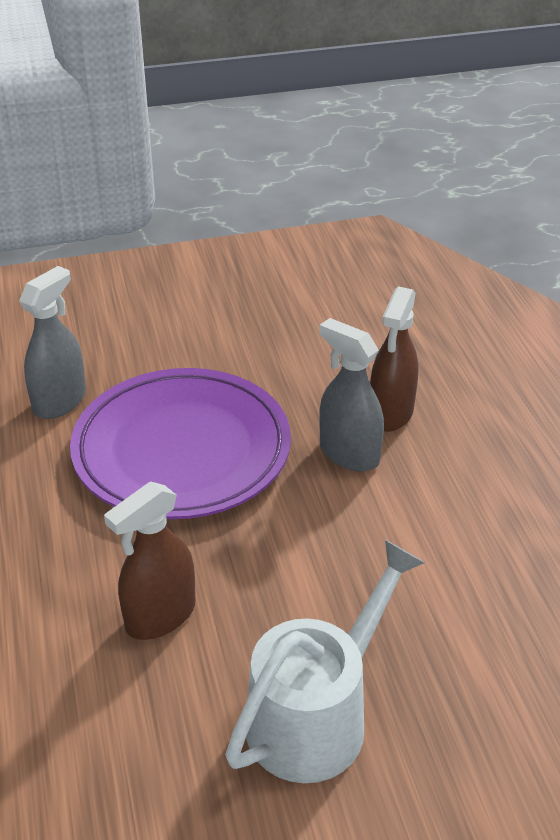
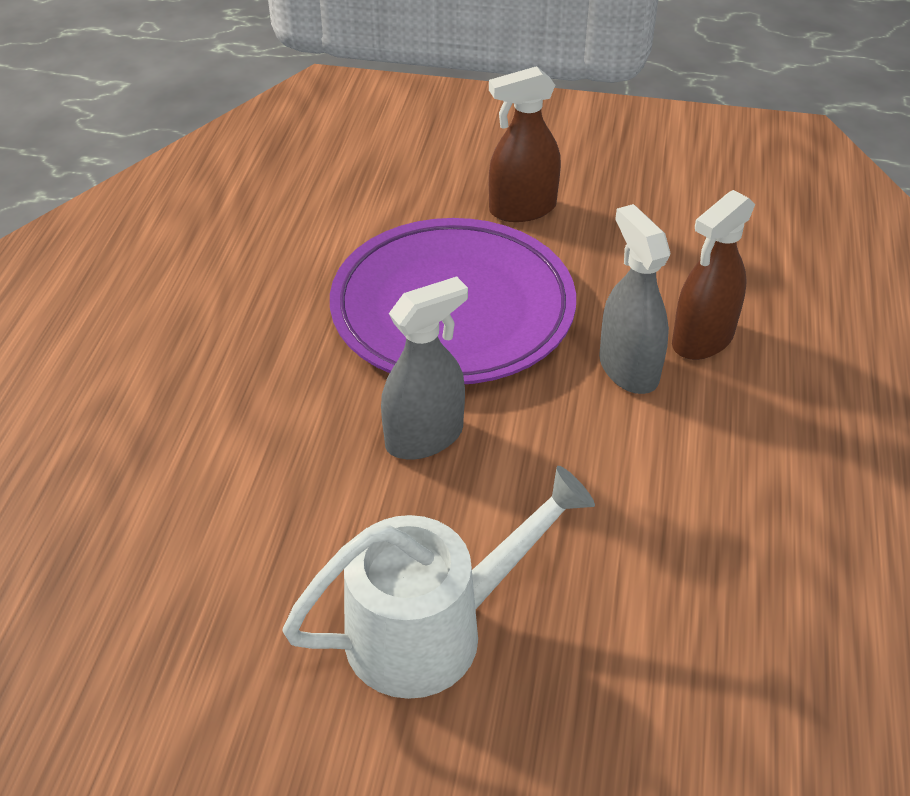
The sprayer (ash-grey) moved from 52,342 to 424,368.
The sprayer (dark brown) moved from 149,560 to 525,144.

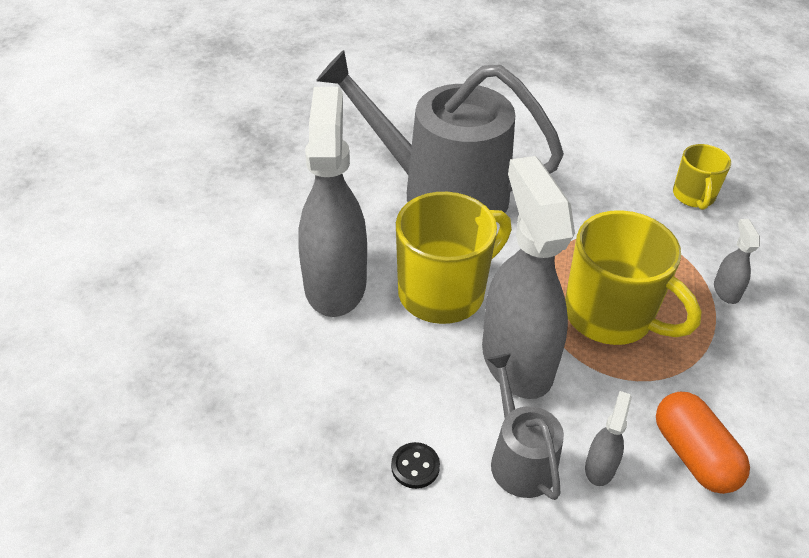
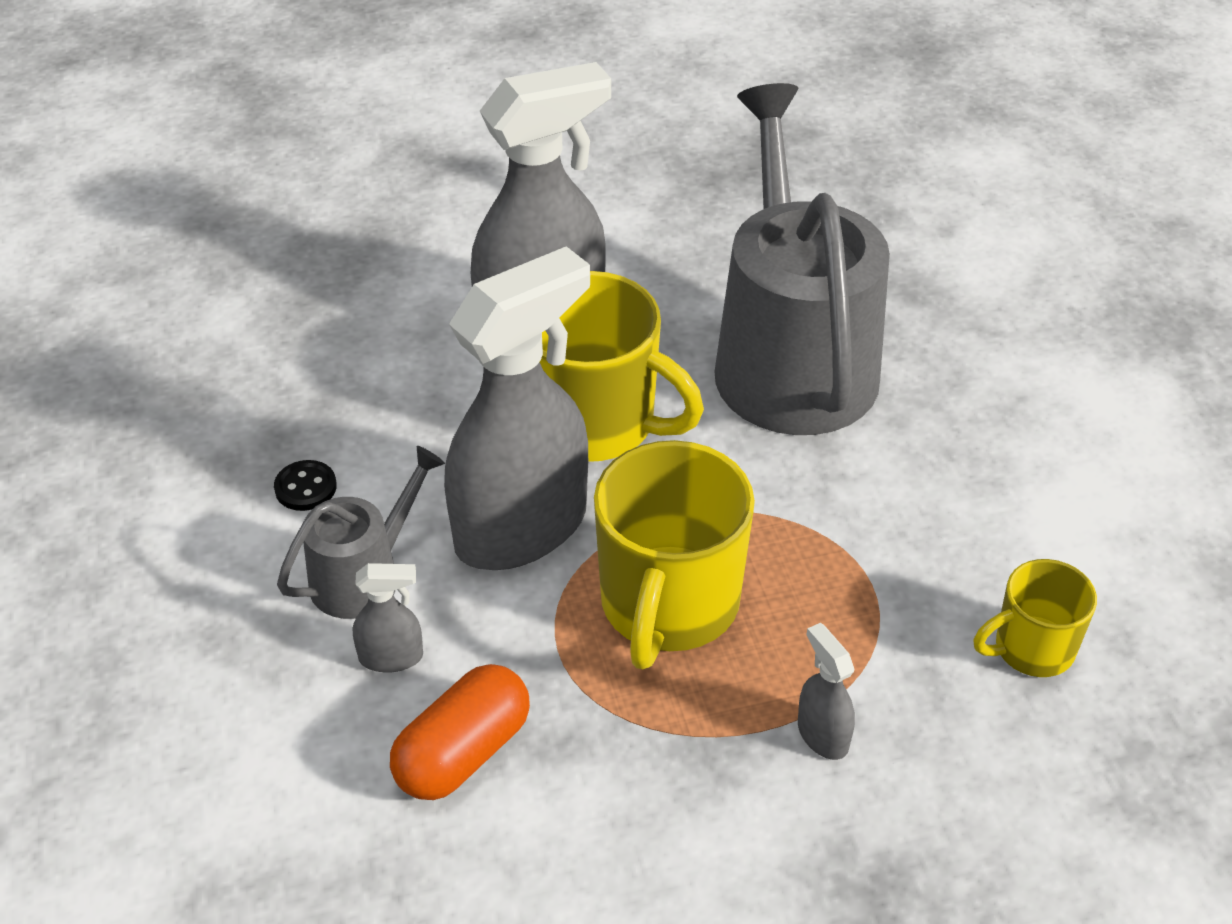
The sprayer (ash-grey) at 737,261 turned 90 degrees counterclockwise.

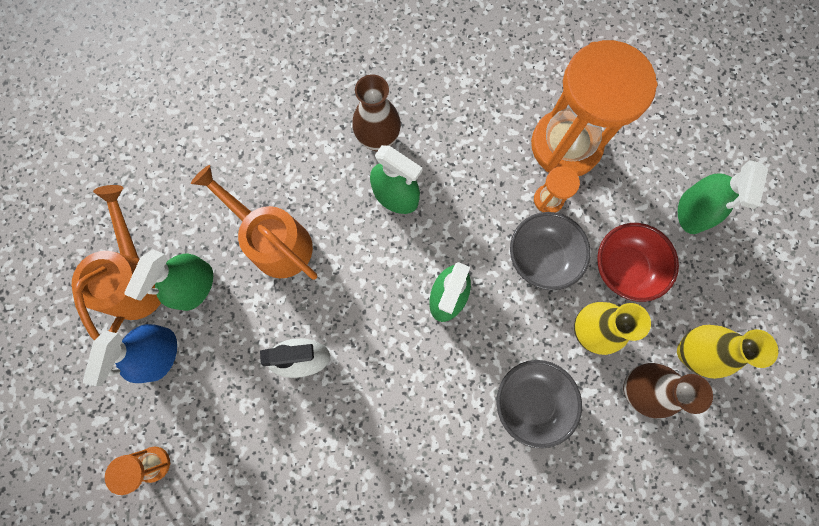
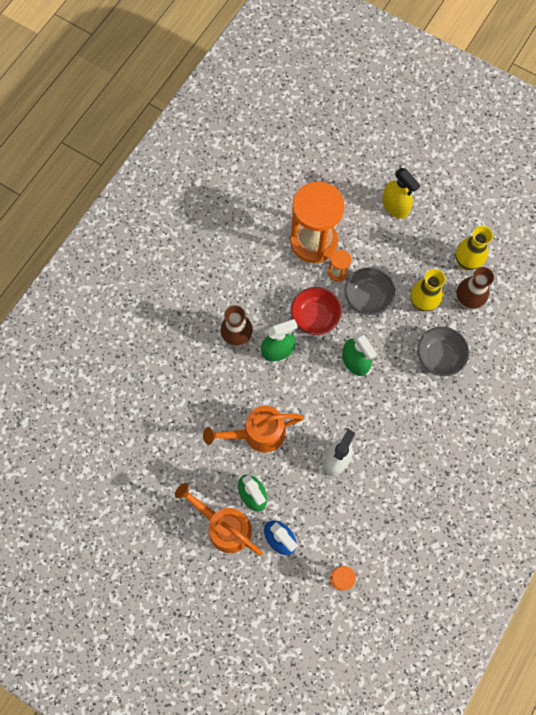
The sprayer (leaf-green) at 723,197 became the sprayer (yellow) at 401,193.
The bowl (crimson) moved from 638,262 to 316,311.

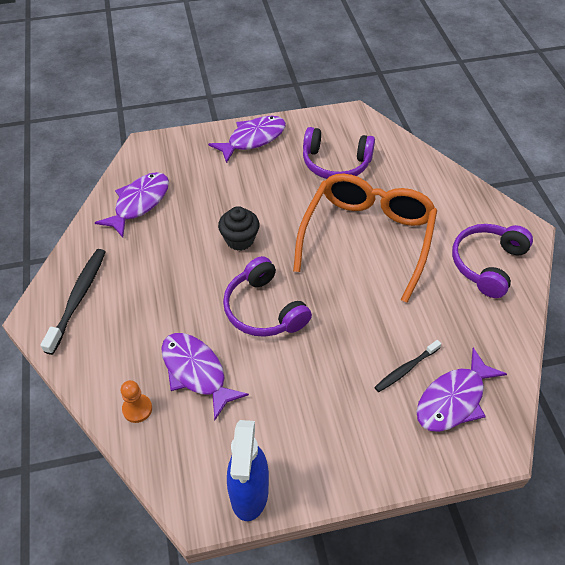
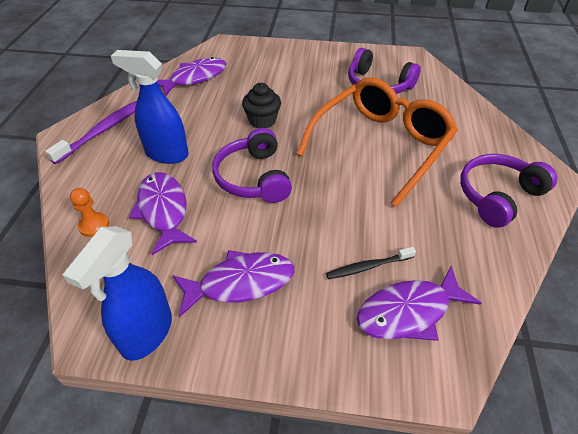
The fish figure (royal purple) moved from 247,139 to 233,283.
The tooth brush (jet-black) at 72,302 became the tooth brush (royal purple) at 91,132.
The sprayer (blue) at 150,107 appeared.

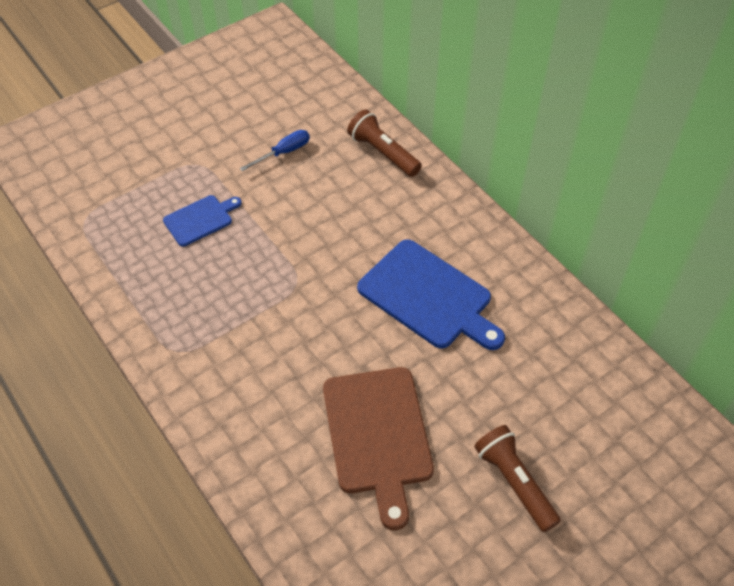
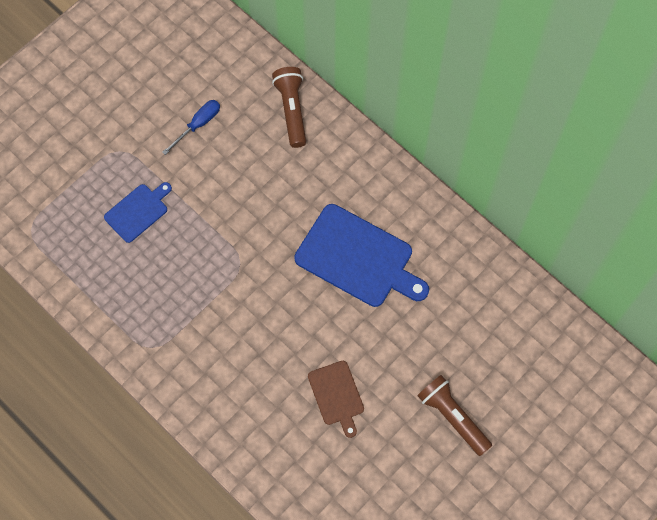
The torch (dark brown) at 384,143 turned 45 degrees clockwise.
The chopping board (dark brown) at 378,448 changed to 0.54 times the size.

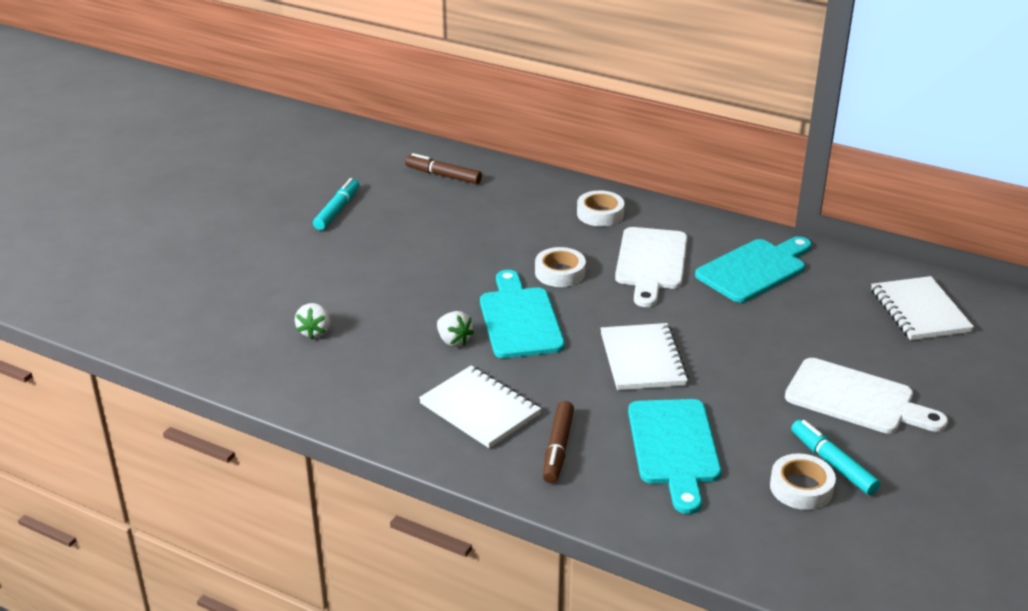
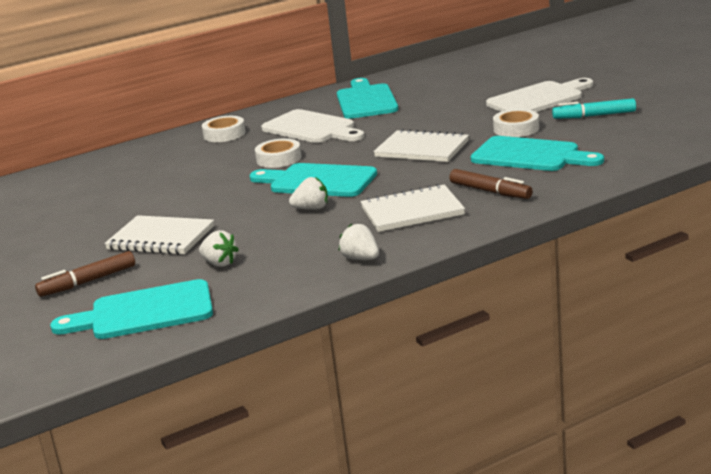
The marker pen (dark brown) moved from 443,168 to 85,274.
The marker pen (turquoise) at 336,204 disappeared.
The exercise book (white) moved from 922,308 to 159,235.
The tape (white) moved from 803,481 to 516,123.
The toy strawberry (white) at 359,241 appeared.
The chopping board (turquoise) at 131,309 appeared.

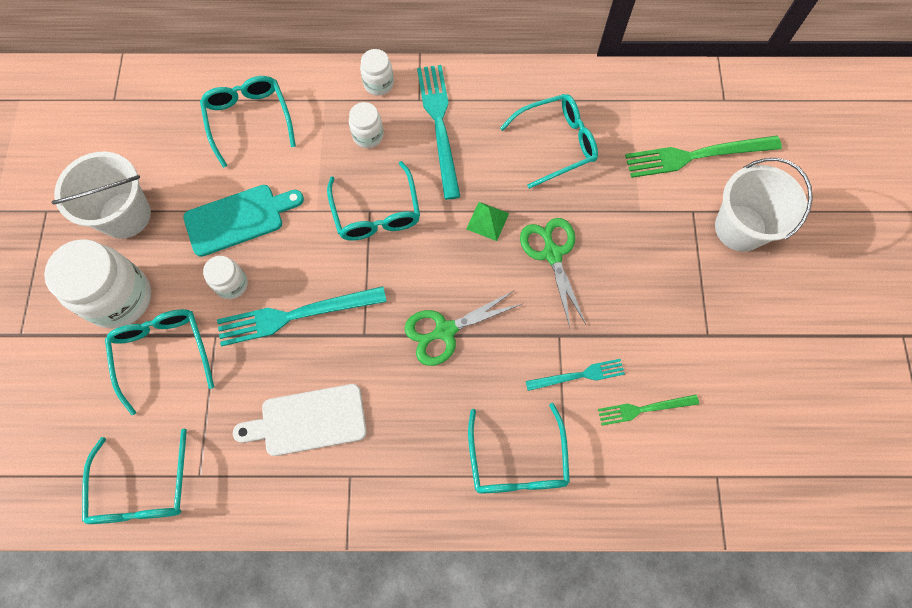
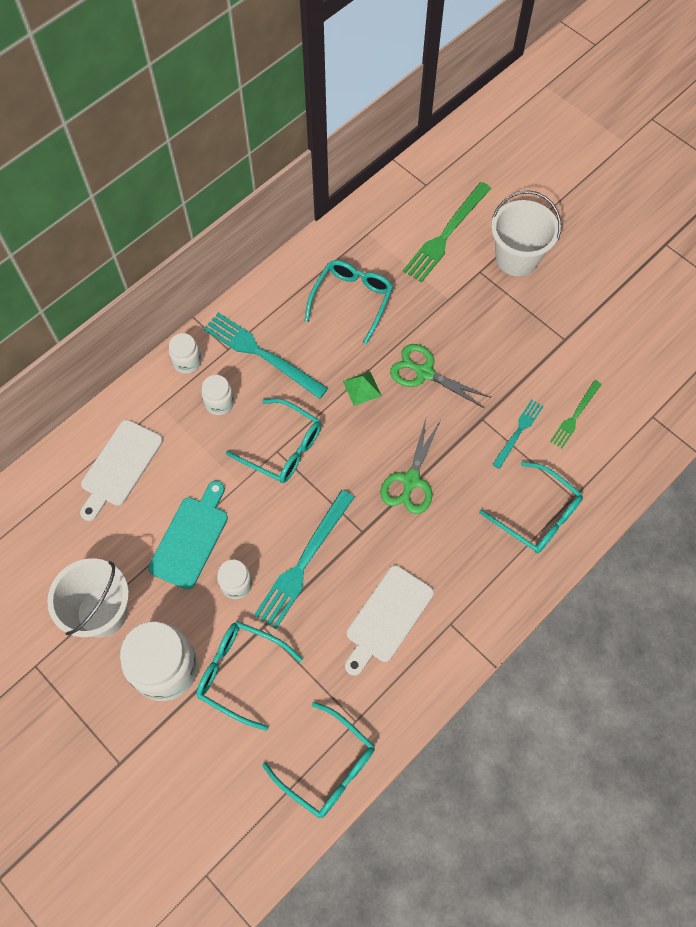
The spectacles (turquoise) at 248,122 was replaced by the chopping board (white) at 121,470.

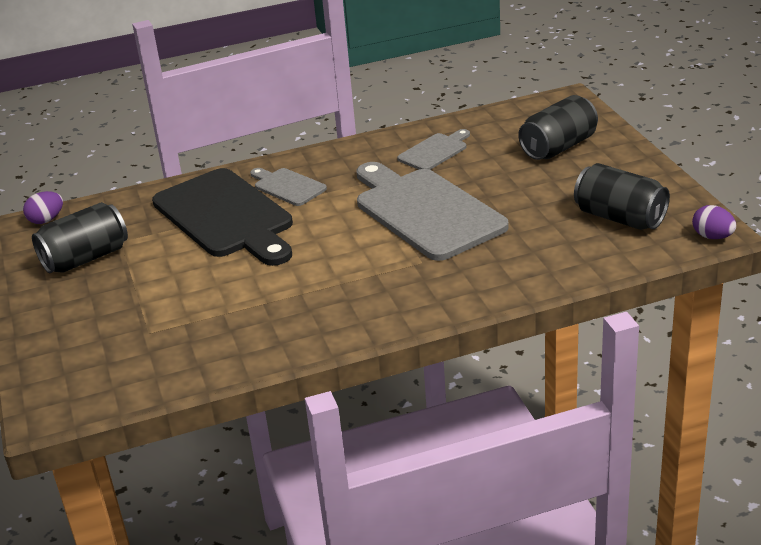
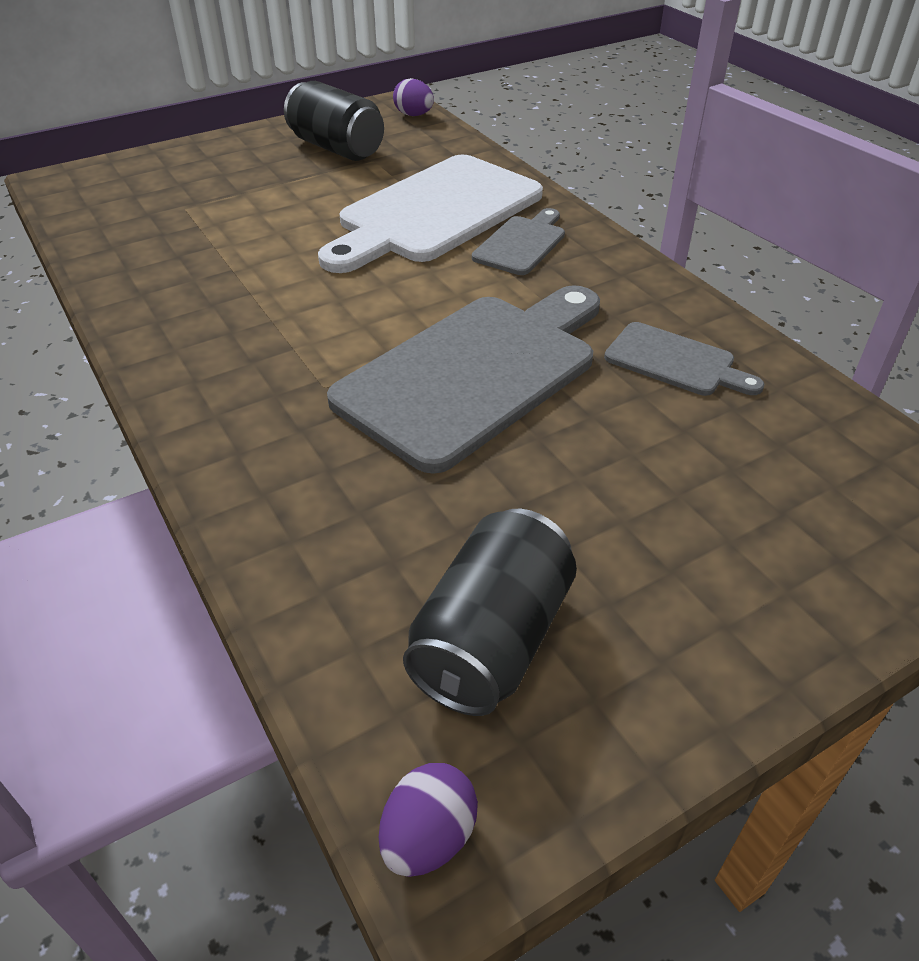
The soda can (jet-black) at 558,127 disappeared.
The chopping board (jet-black) at 222,217 became the chopping board (white) at 430,214.

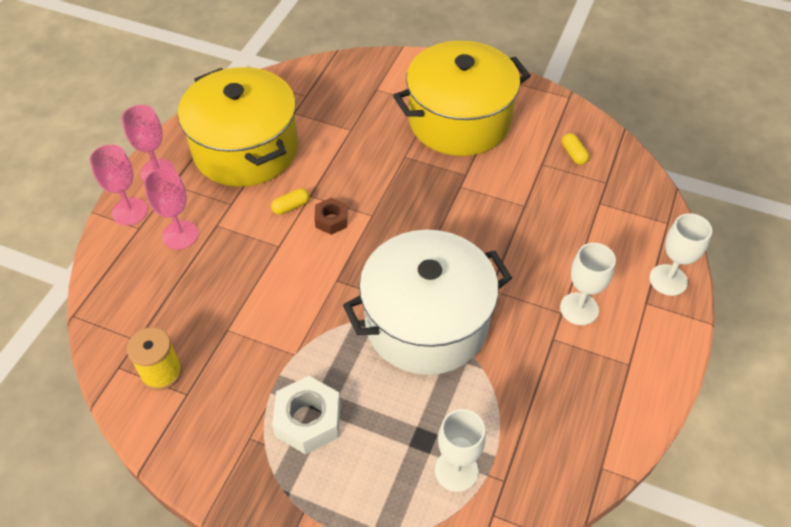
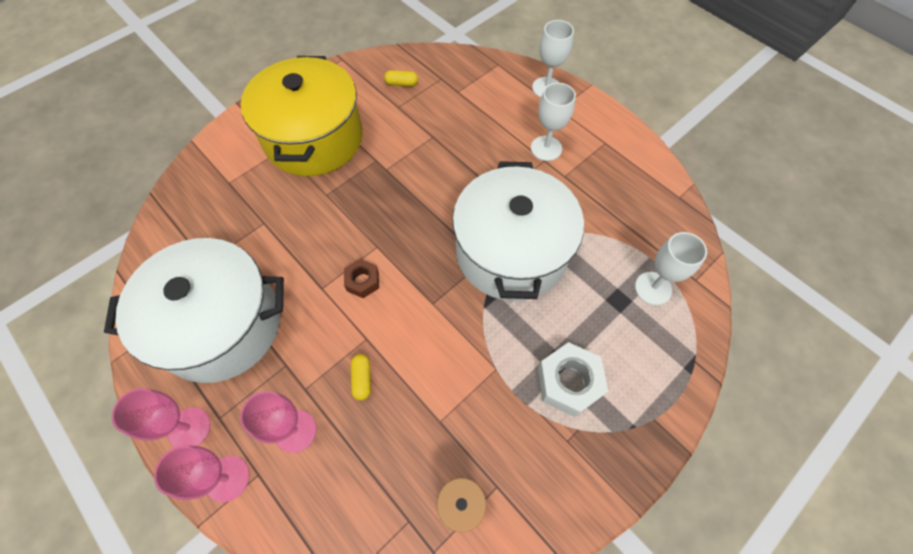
The stockpot (yellow) at 238,127 became the stockpot (white) at 194,310.
The pill shape (yellow) moved from 290,201 to 361,377.

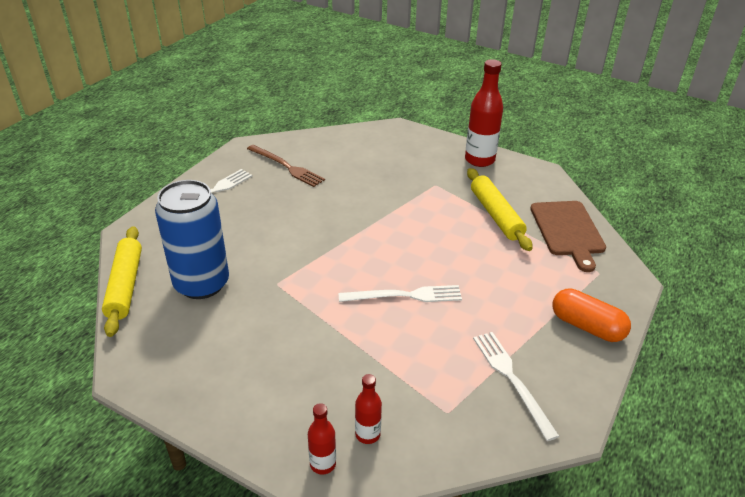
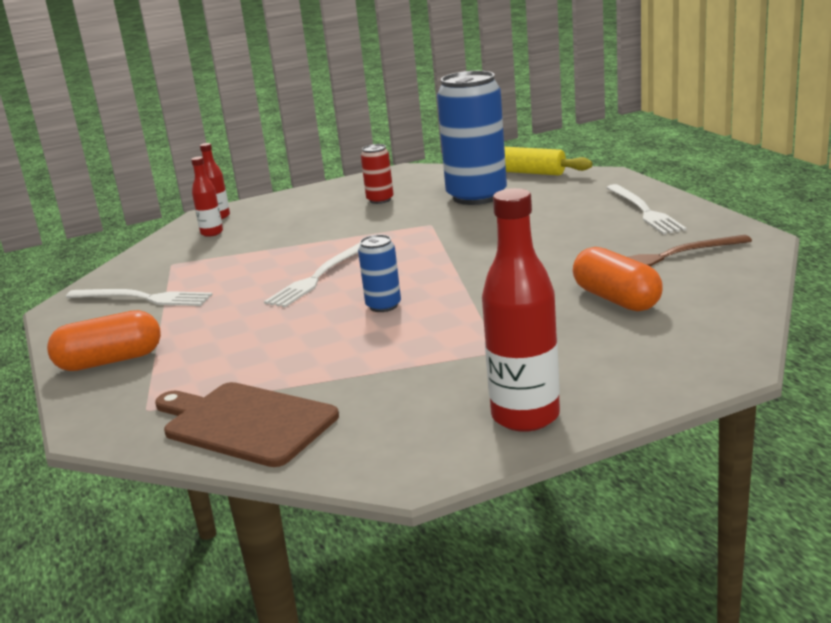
The rolling pin (yellow) at 500,209 disappeared.
The soda can (crimson) at 377,174 appeared.
The soda can (blue) at 379,273 appeared.
The pill shape (orange-coloured) at 618,279 appeared.

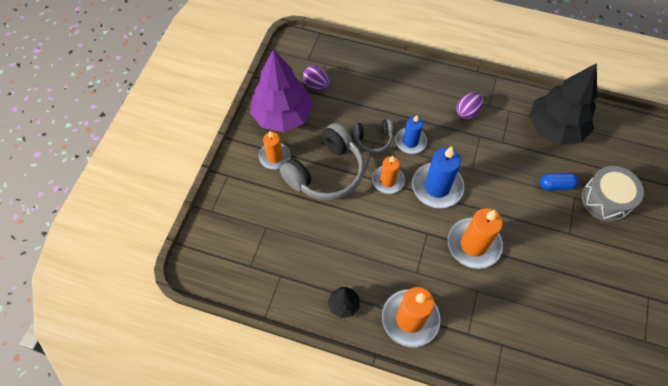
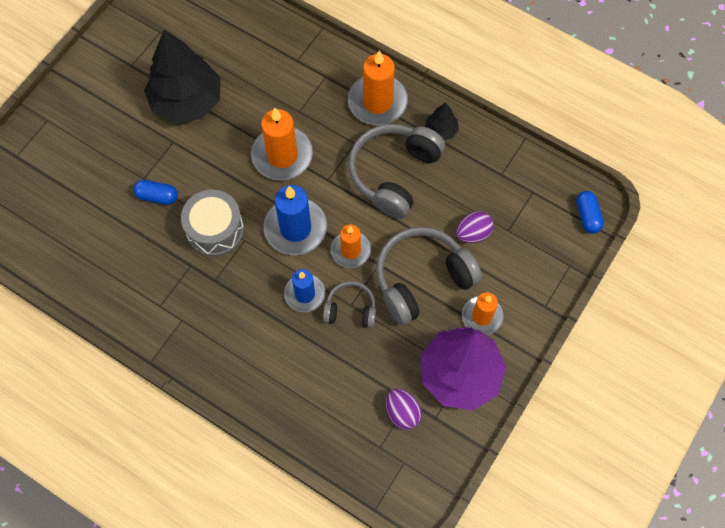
The tree (jet-black) moved from 563,104 to 182,76.
The egg shape (royal purple) moved from 469,106 to 475,227.
The snare drum (ash-grey) moved from 613,194 to 212,223.
The headset (ash-grey) at 396,171 appeared.
The pill shape (blue) at 590,212 appeared.

